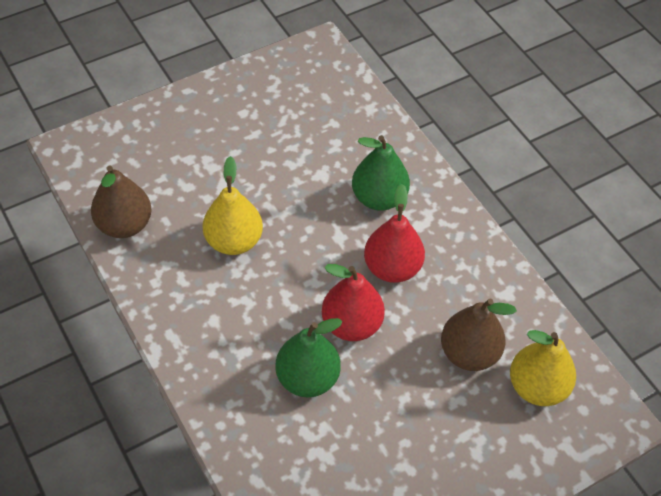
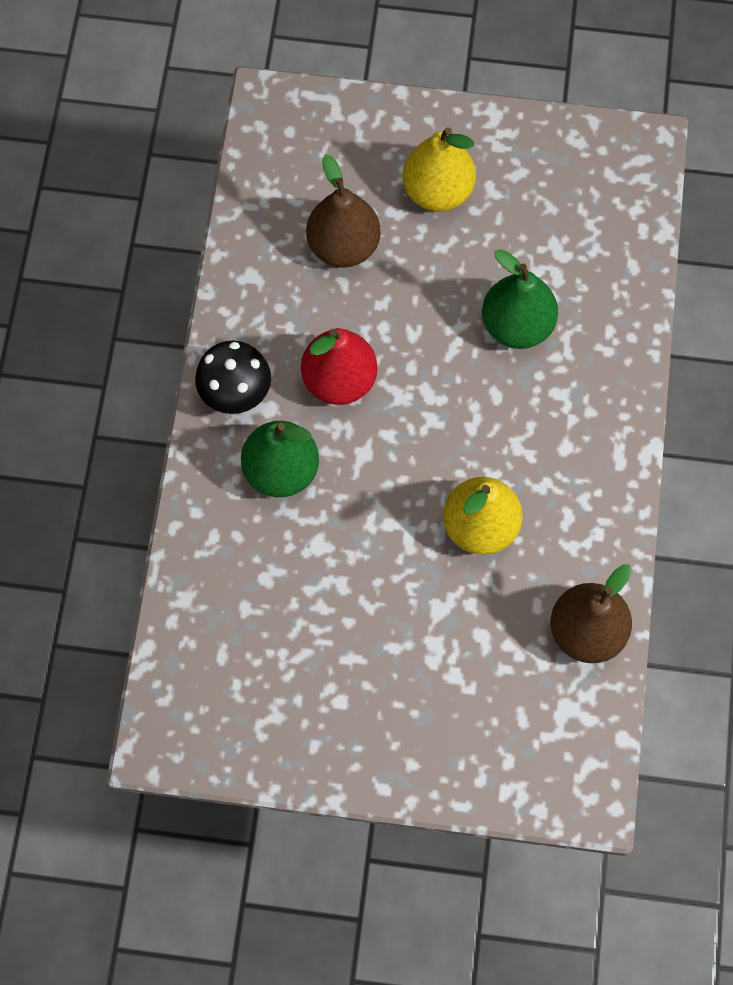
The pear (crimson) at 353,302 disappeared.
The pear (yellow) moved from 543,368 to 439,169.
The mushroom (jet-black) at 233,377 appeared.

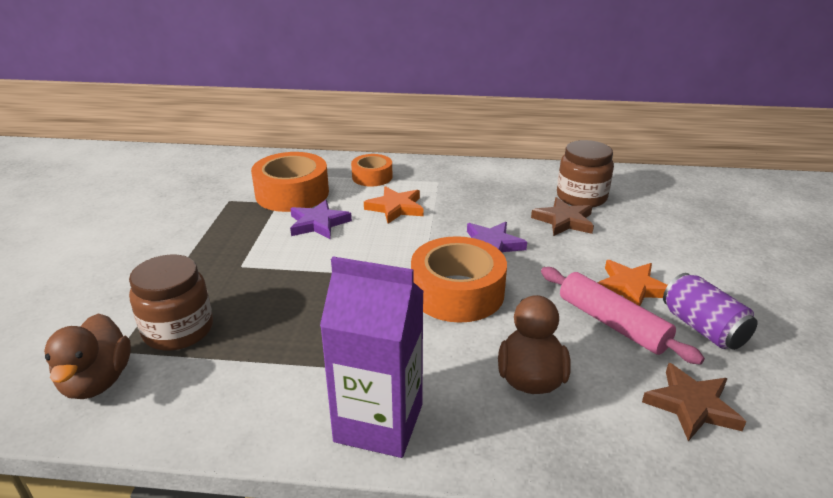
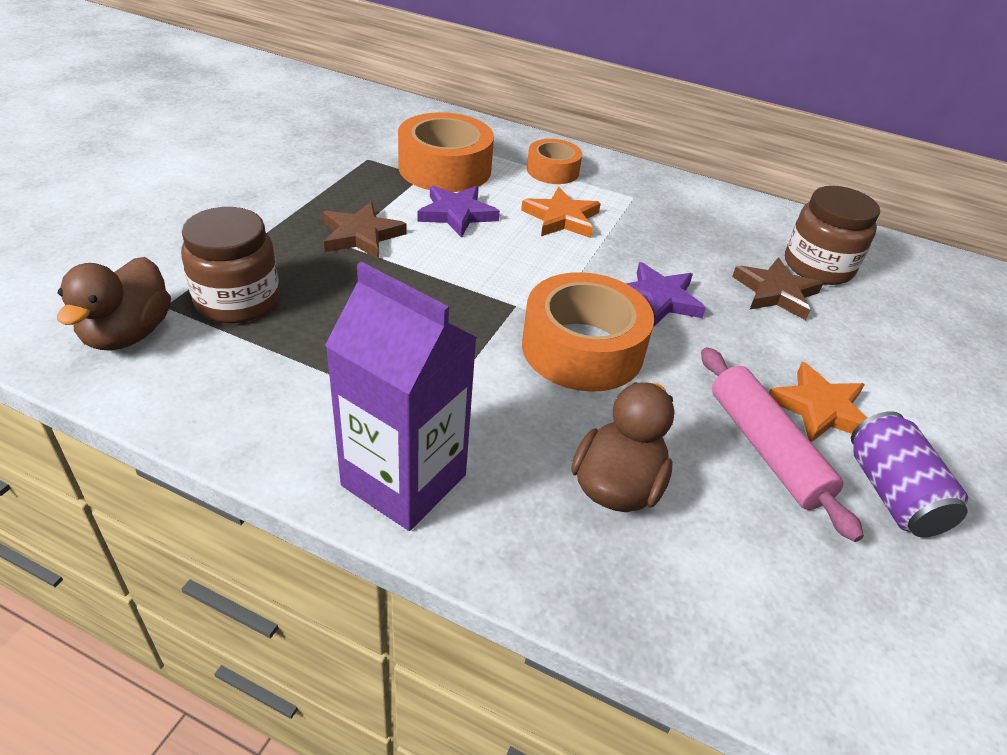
The star (dark brown) moved from 694,402 to 365,231.

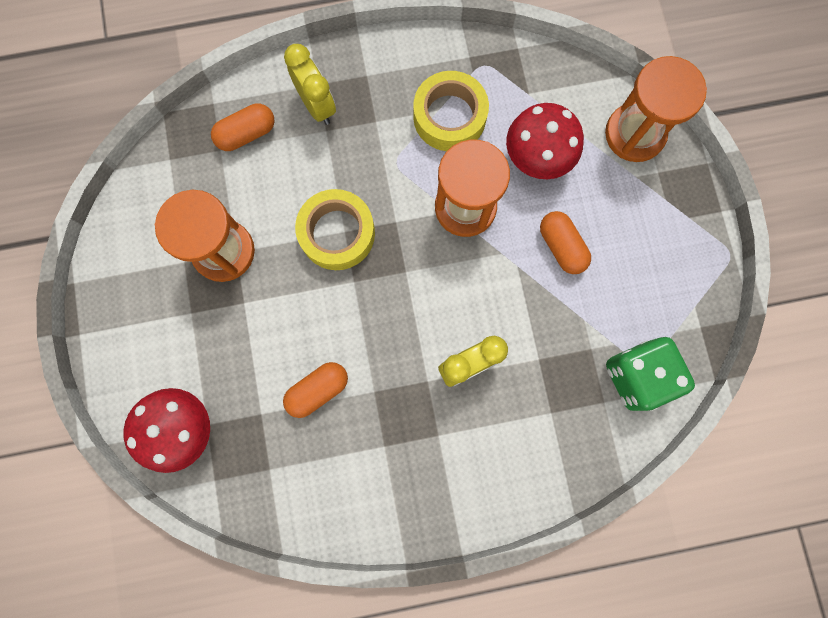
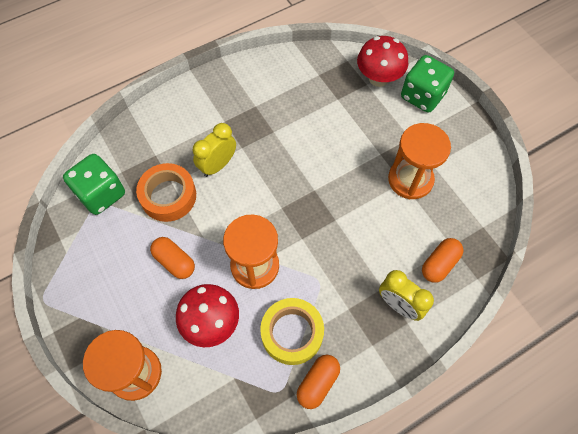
The tape (yellow) at 335,229 disappeared.
The pill shape (orange-coloured) moved from 315,390 to 318,382.
The dice (leaf-green) at 427,84 appeared.
The tape (orange-coloured) at 166,192 appeared.

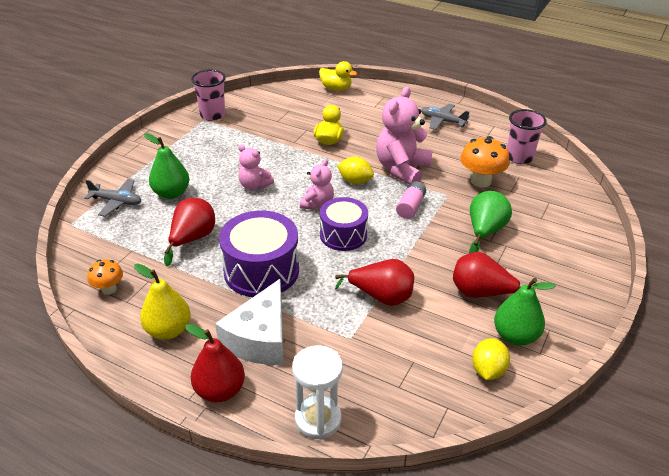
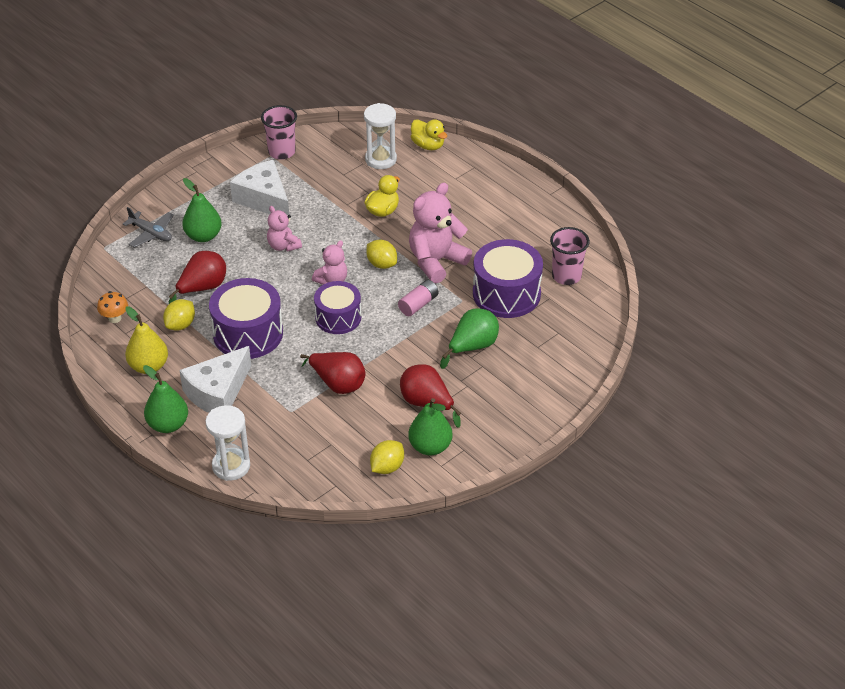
The toy plane (ash-grey) at 445,117 disappeared.
The mushroom (orange-coloured) at 485,162 was replaced by the snare drum (royal purple) at 508,278.
The pear (crimson) at 215,363 became the pear (leaf-green) at 165,399.
The sandglass (white) at 380,136 appeared.
The cheese (white) at 259,187 appeared.
The toy lemon (yellow) at 179,315 appeared.

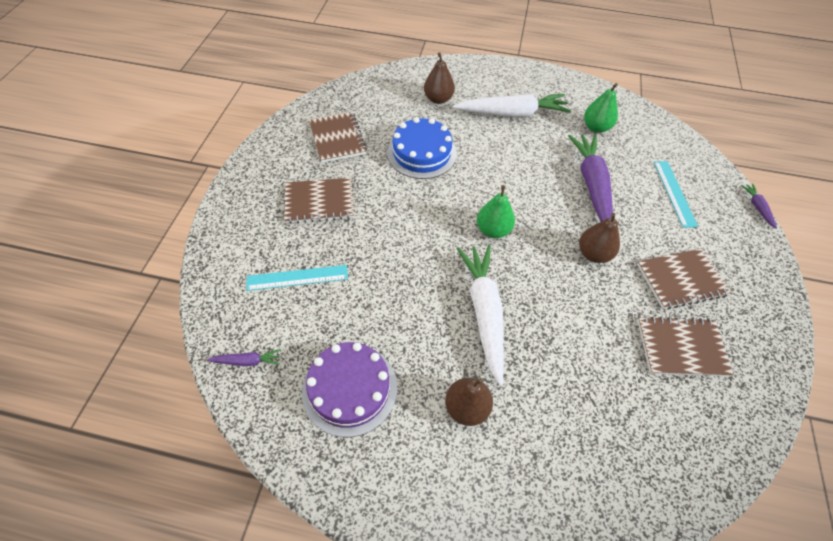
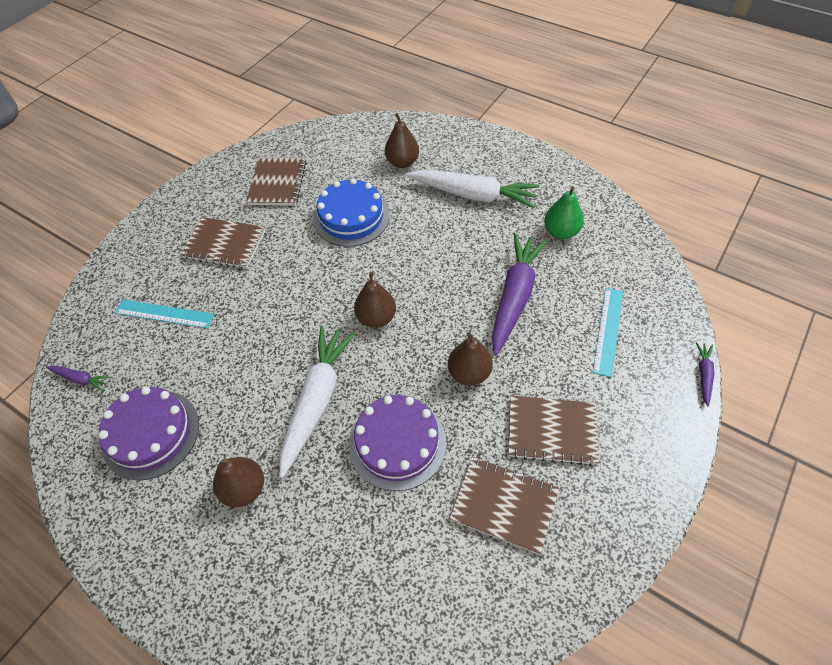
The pear (leaf-green) at 496,211 became the pear (dark brown) at 375,300.
The gateau (royal purple) at 397,443 appeared.

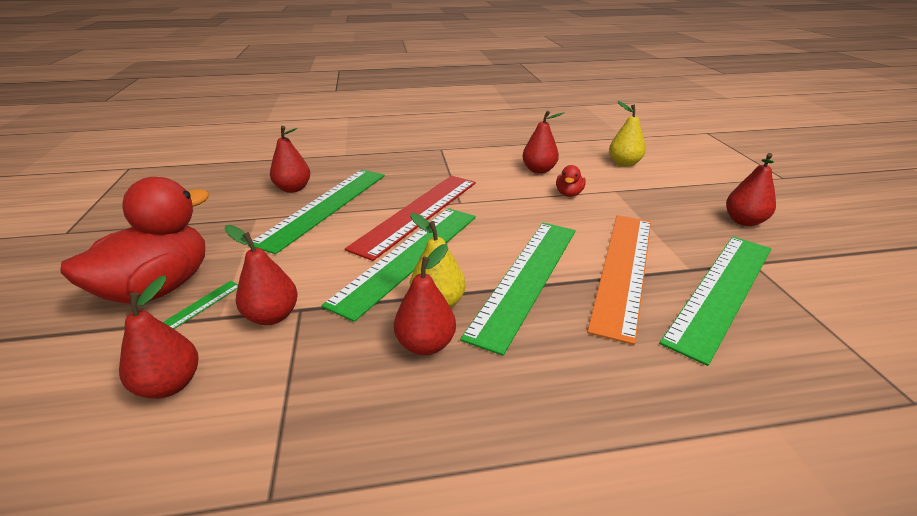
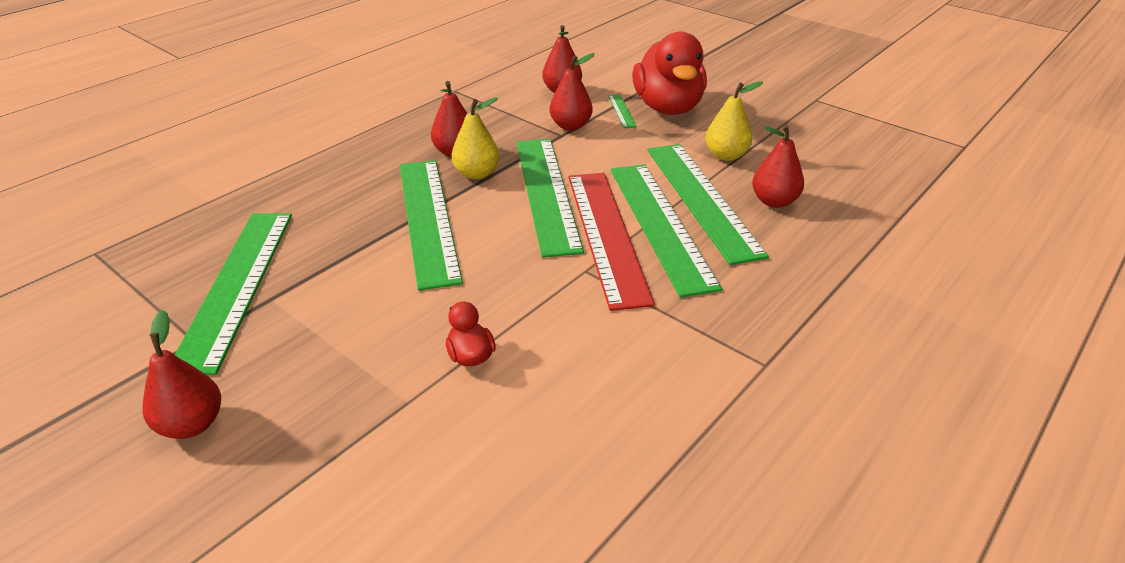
The pear (yellow) moved from 627,134 to 734,121.
The pear (crimson) at 544,142 disappeared.
The ruler (orange-coloured) at 619,280 disappeared.
The ruler (leaf-green) at 666,230 appeared.

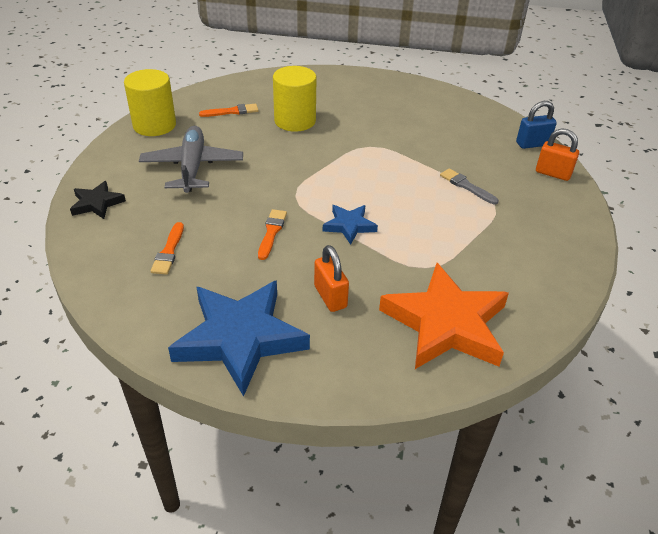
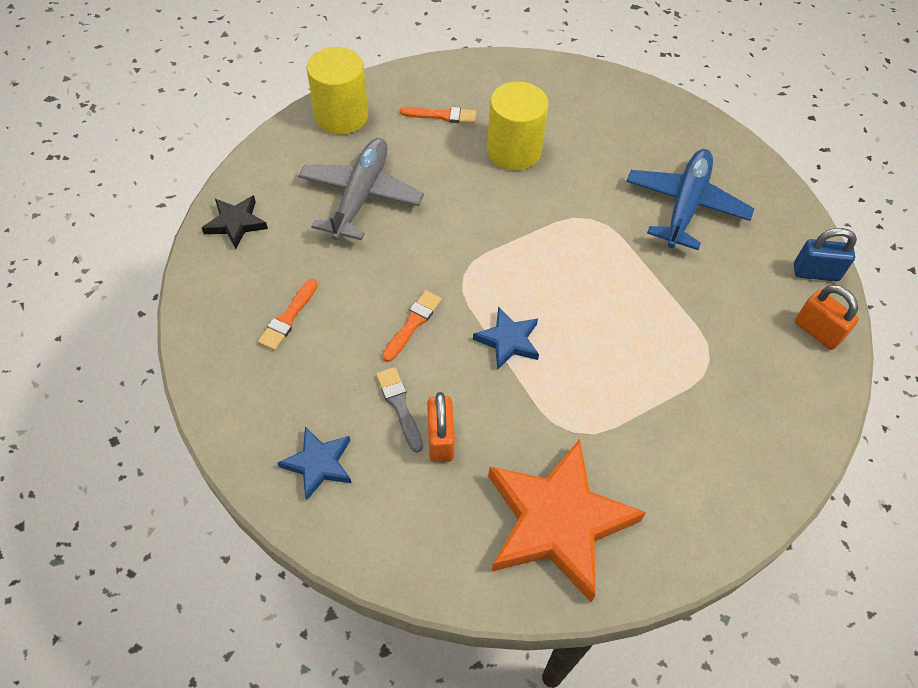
The brush (ash-grey) moved from 469,186 to 399,410.
The star (blue) at 239,338 changed to 0.49 times the size.
The toy plane (blue) at 690,199 appeared.

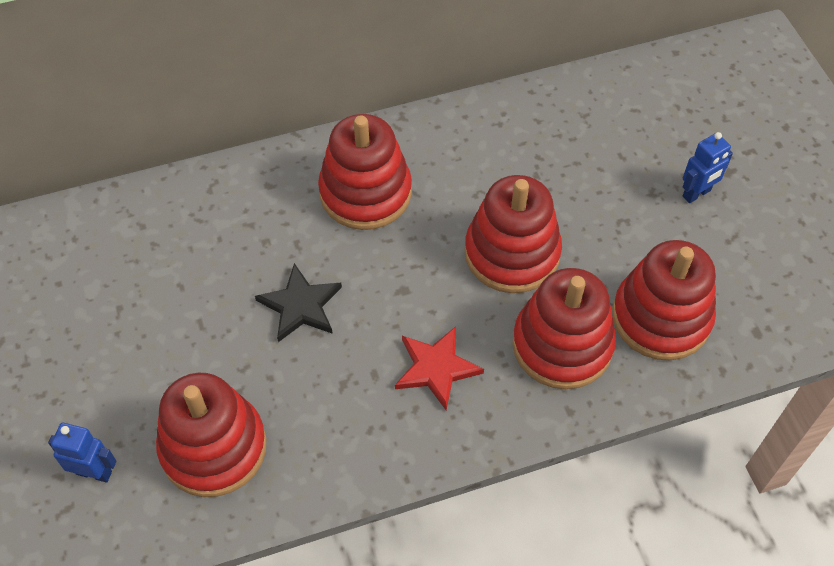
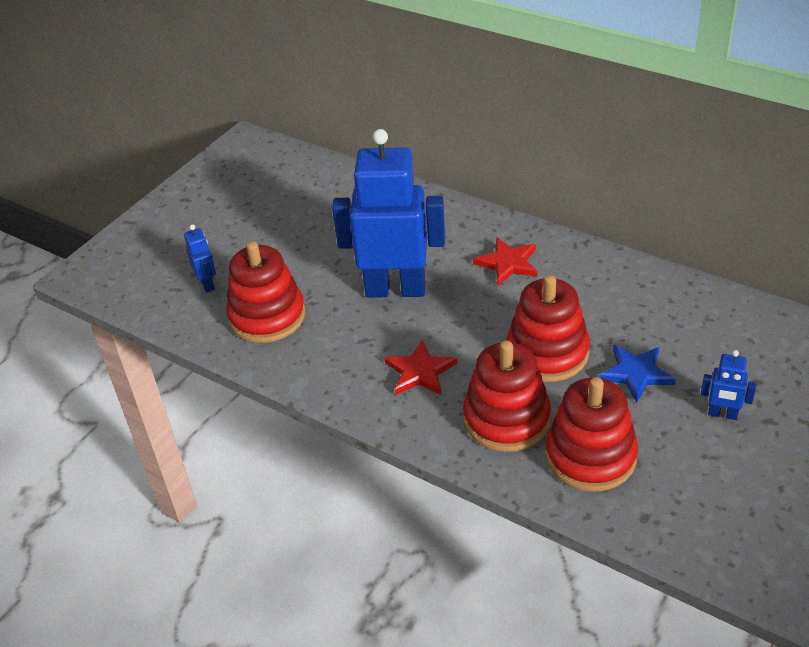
The ring stacker (crimson) at 365,172 was replaced by the star (crimson) at 505,261.
The star (jet-black) at 298,302 was replaced by the robot figure (blue) at 388,213.
The star (blue) at 637,374 appeared.

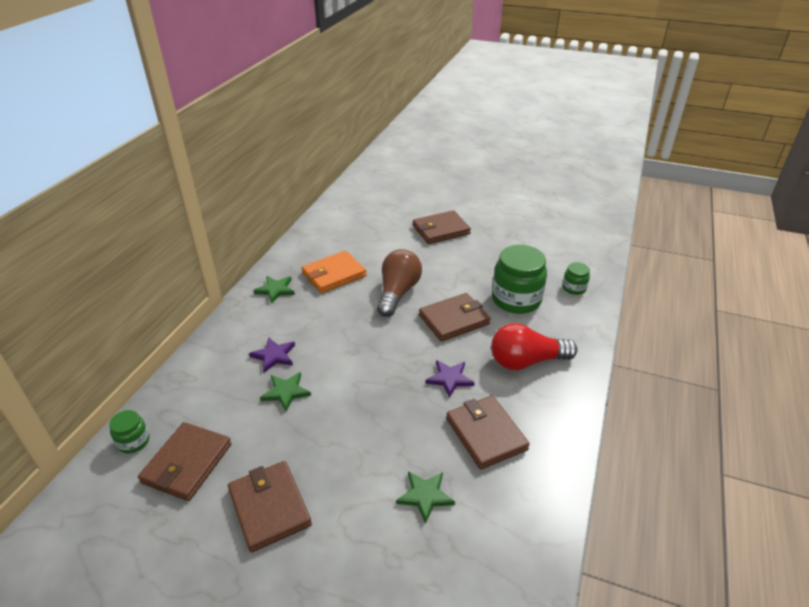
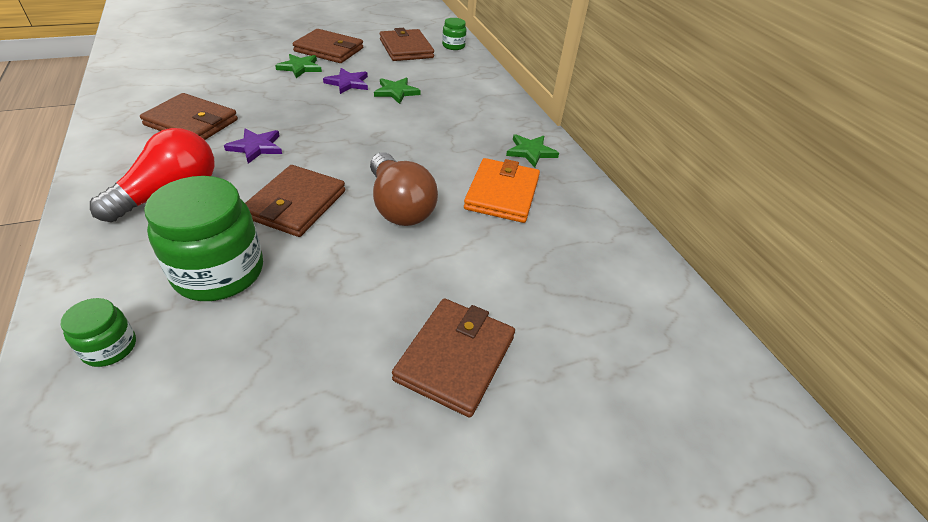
The star (royal purple) moved from 272,355 to 345,81.
The star (leaf-green) moved from 425,497 to 298,66.

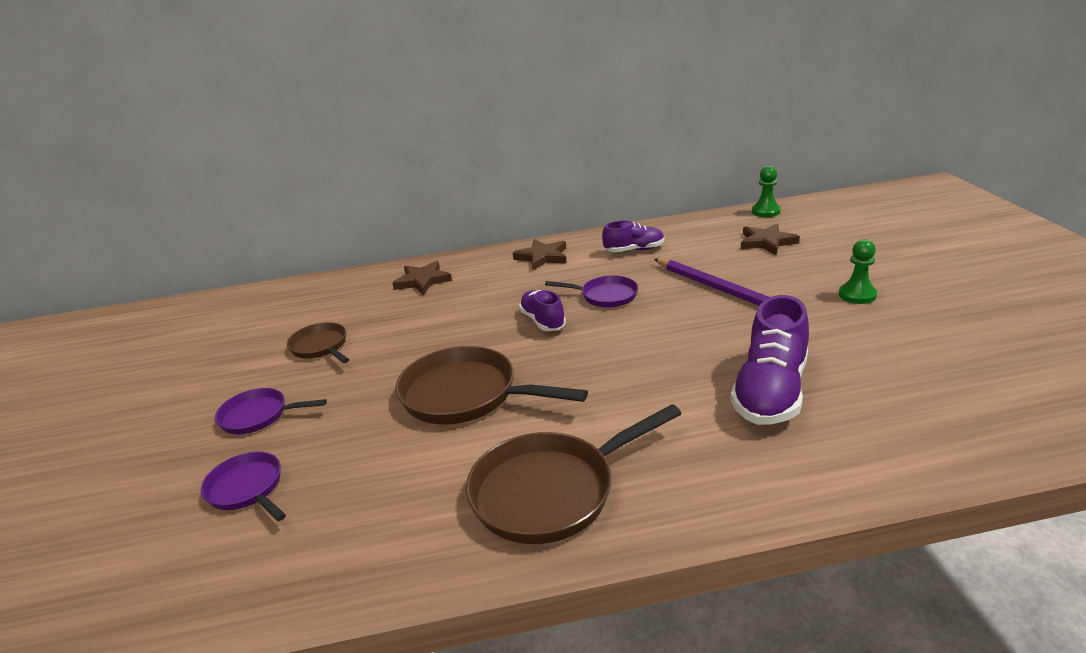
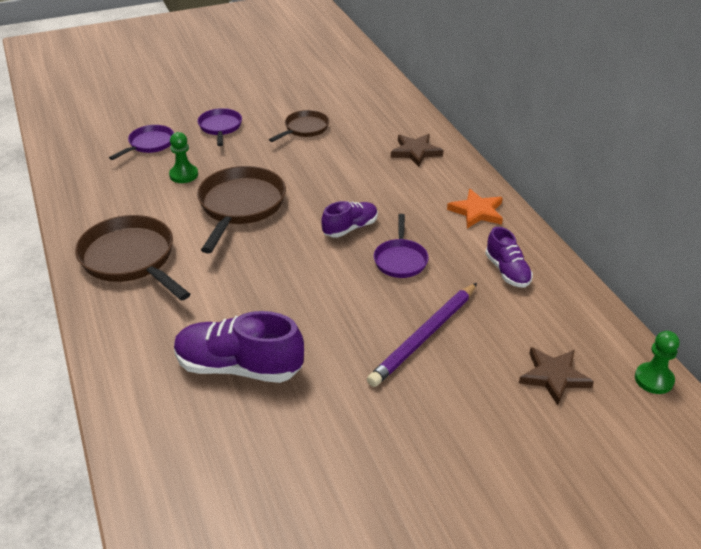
The star (dark brown) at 540,254 became the star (orange-coloured) at 475,208.
The game pawn (leaf-green) moved from 858,271 to 183,157.

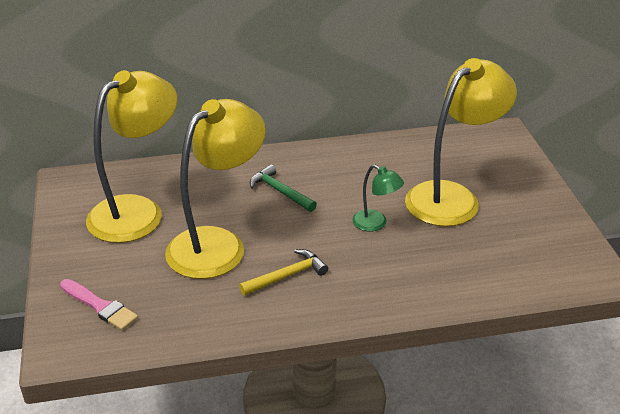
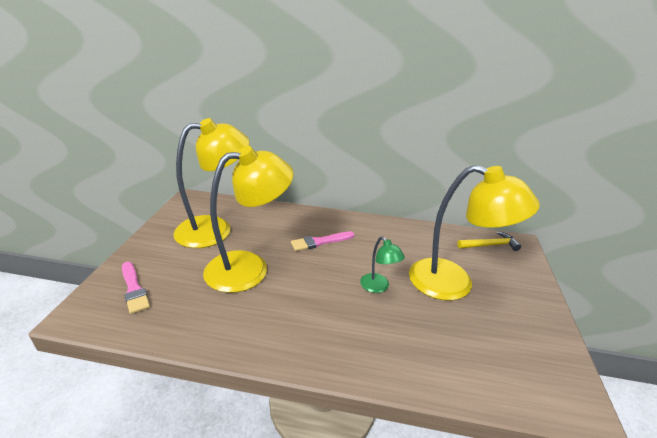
The reading lamp (yellow) at 461,142 turned 45 degrees clockwise.
The carpenter's hammer (leaf-green) at 283,188 was replaced by the brush (rose-pink) at 322,241.
The carpenter's hammer (yellow) moved from 283,272 to 489,241.

